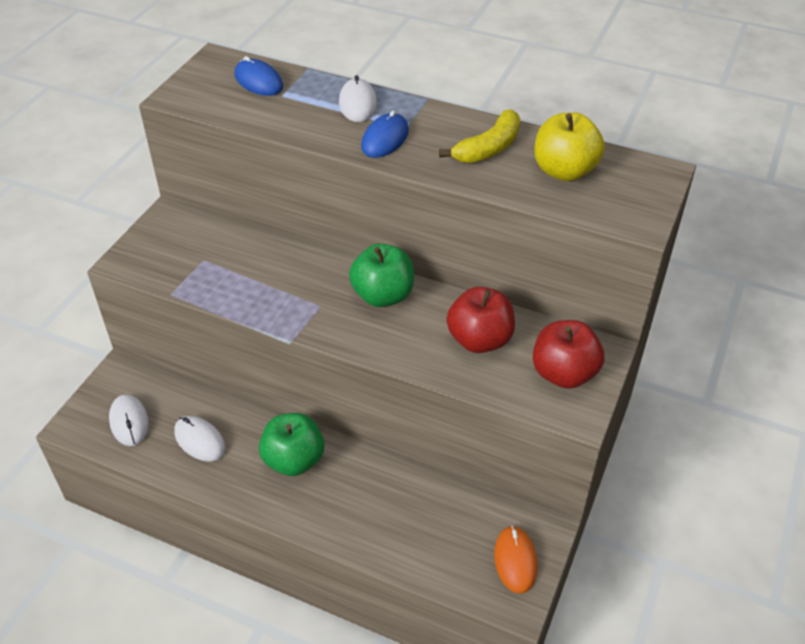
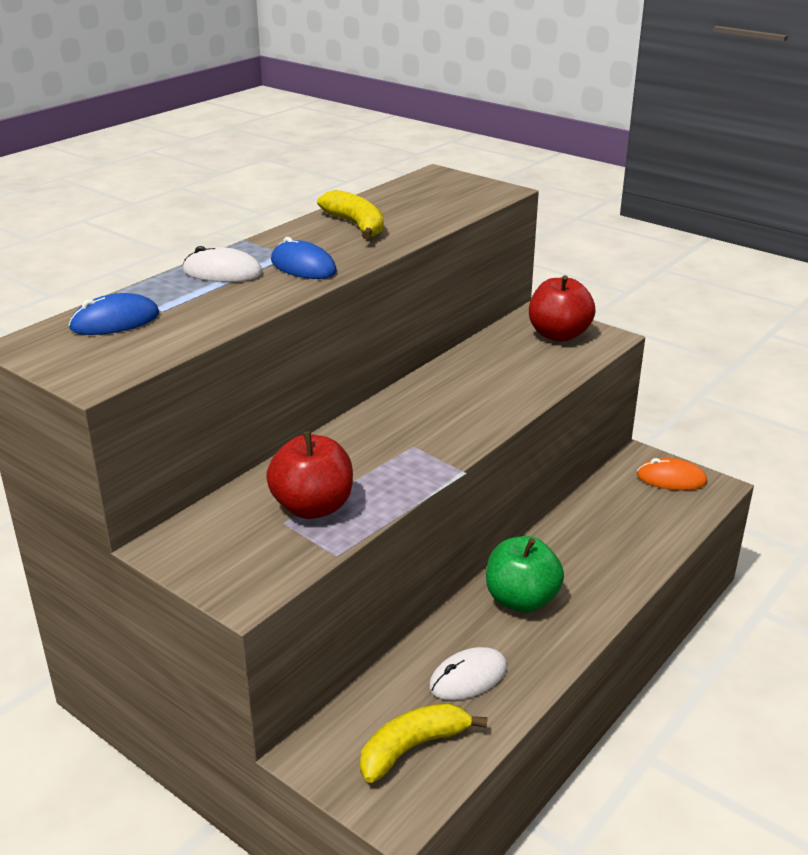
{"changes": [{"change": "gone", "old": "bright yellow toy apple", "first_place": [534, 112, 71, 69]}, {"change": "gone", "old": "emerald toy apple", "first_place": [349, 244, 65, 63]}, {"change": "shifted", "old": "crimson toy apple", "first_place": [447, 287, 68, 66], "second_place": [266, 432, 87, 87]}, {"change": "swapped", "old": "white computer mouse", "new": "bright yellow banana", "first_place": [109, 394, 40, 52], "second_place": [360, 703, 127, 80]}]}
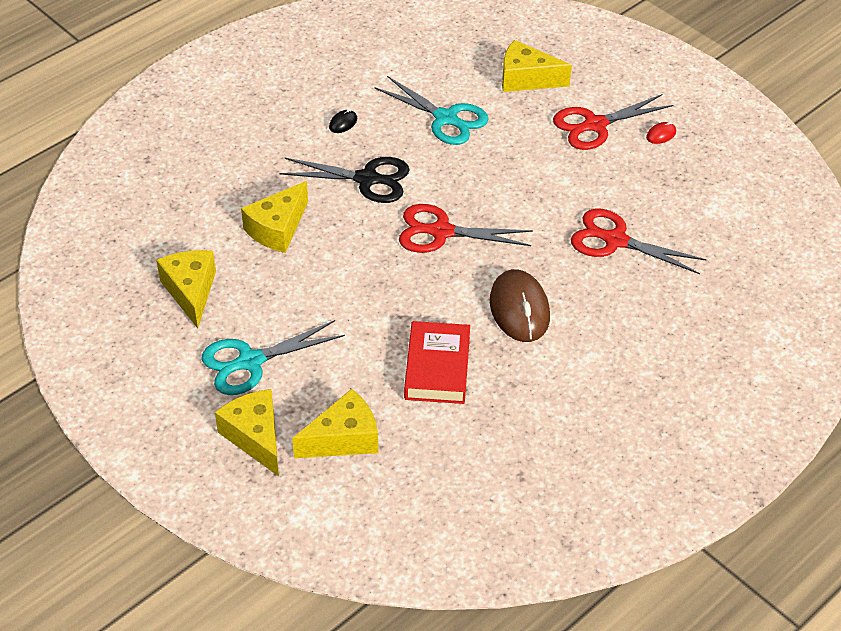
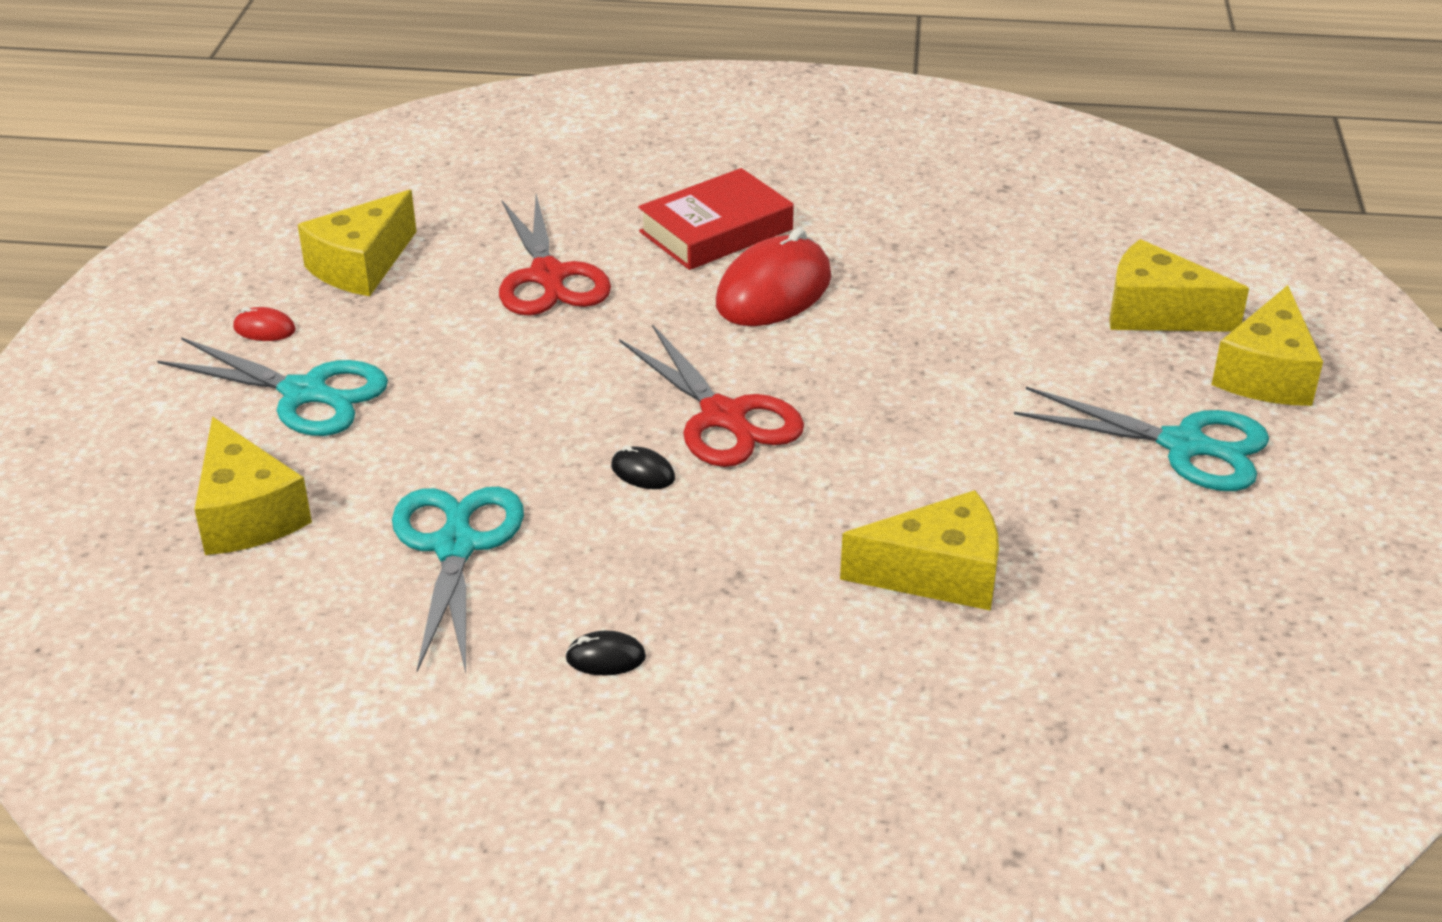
{"changes": [{"change": "repainted", "old": "crimson scissors", "new": "aqua scissors", "first_place": [553, 94, 120, 56], "second_place": [157, 337, 231, 99]}, {"change": "gone", "old": "ebony scissors", "first_place": [279, 157, 131, 46]}, {"change": "shifted", "old": "bright yellow cheese", "first_place": [156, 250, 60, 78], "second_place": [298, 190, 119, 106]}, {"change": "repainted", "old": "dark brown computer mouse", "new": "crimson computer mouse", "first_place": [490, 269, 60, 73], "second_place": [716, 228, 115, 98]}, {"change": "shifted", "old": "crimson hardcover", "first_place": [404, 321, 66, 83], "second_place": [638, 168, 156, 102]}, {"change": "new", "new": "ebony computer mouse", "second_place": [611, 445, 64, 44]}]}
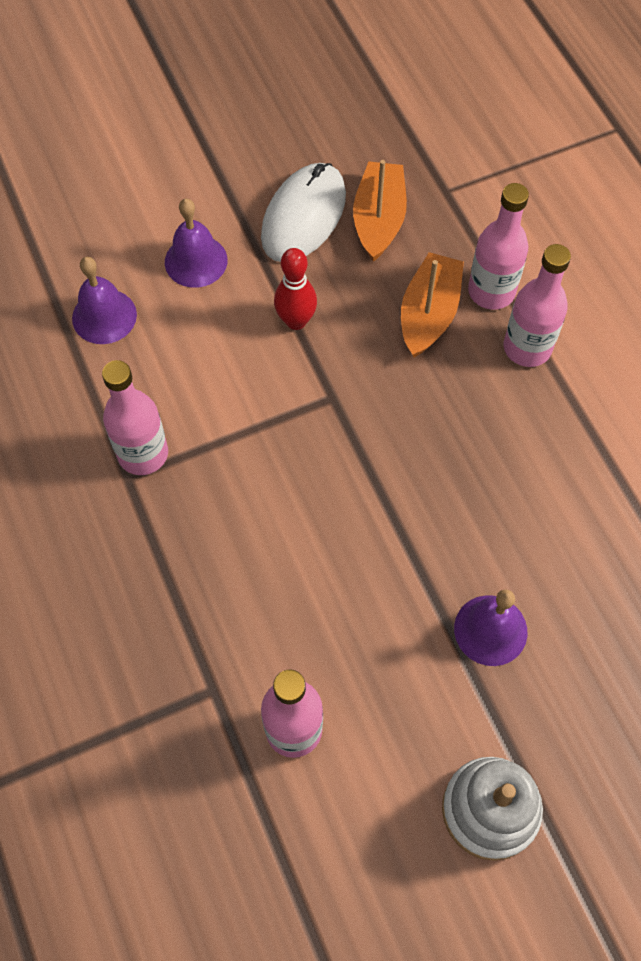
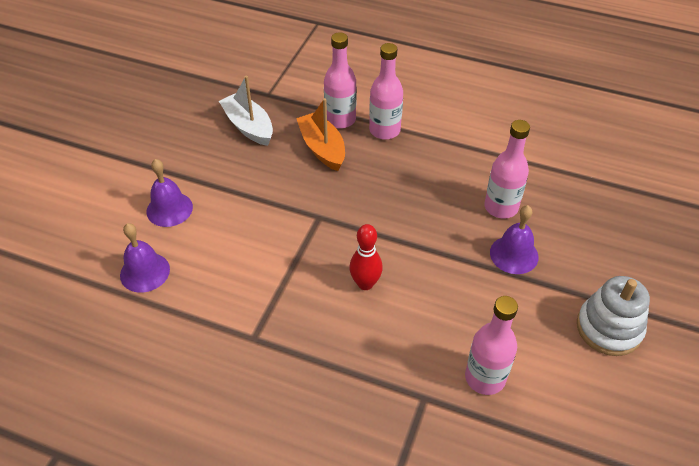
{"changes": [{"change": "repainted", "old": "orange boat", "new": "white boat", "first_place": [353, 160, 54, 102], "second_place": [219, 76, 54, 70]}, {"change": "gone", "old": "white computer mouse", "first_place": [261, 163, 85, 99]}, {"change": "shifted", "old": "crimson bowling pin", "first_place": [274, 248, 43, 82], "second_place": [349, 224, 34, 66]}, {"change": "shifted", "old": "rosy flask", "first_place": [102, 360, 66, 115], "second_place": [484, 120, 46, 99]}]}
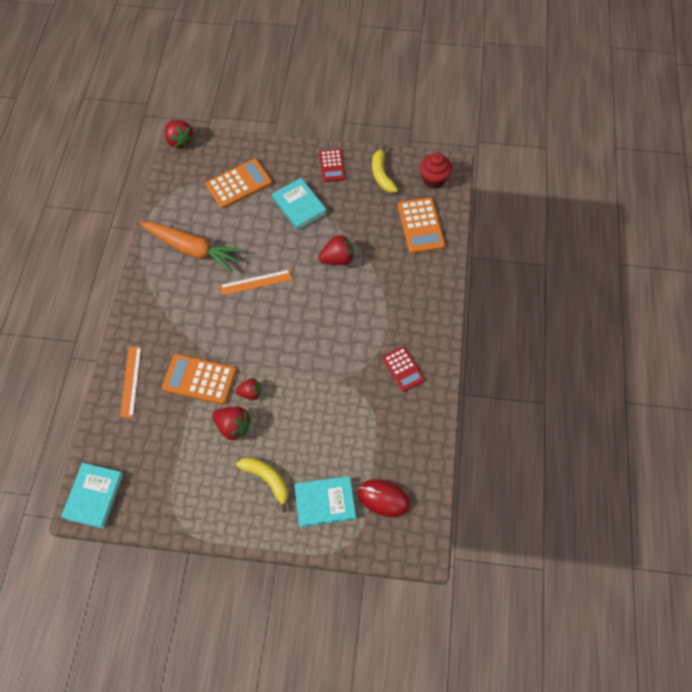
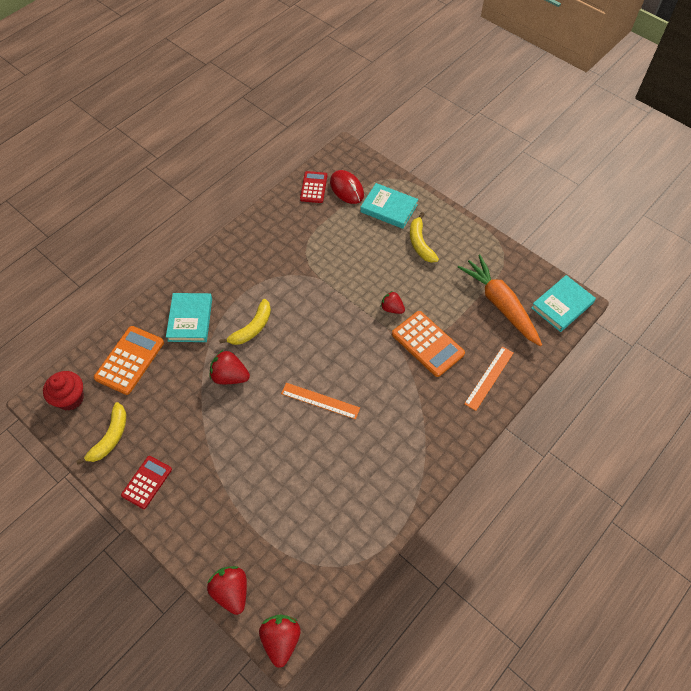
{"changes": [{"change": "gone", "old": "orange calculator", "first_place": [206, 159, 66, 49]}, {"change": "shifted", "old": "aqua hardcover", "first_place": [272, 178, 55, 53], "second_place": [166, 293, 46, 49]}, {"change": "shifted", "old": "orange root vegetable", "first_place": [140, 222, 104, 50], "second_place": [458, 254, 84, 92]}, {"change": "shifted", "old": "crimson calculator", "first_place": [382, 346, 43, 46], "second_place": [300, 171, 27, 32]}, {"change": "shifted", "old": "crimson strawberry", "first_place": [212, 407, 39, 34], "second_place": [207, 566, 40, 49]}, {"change": "new", "new": "bright yellow banana", "second_place": [219, 299, 52, 46]}]}
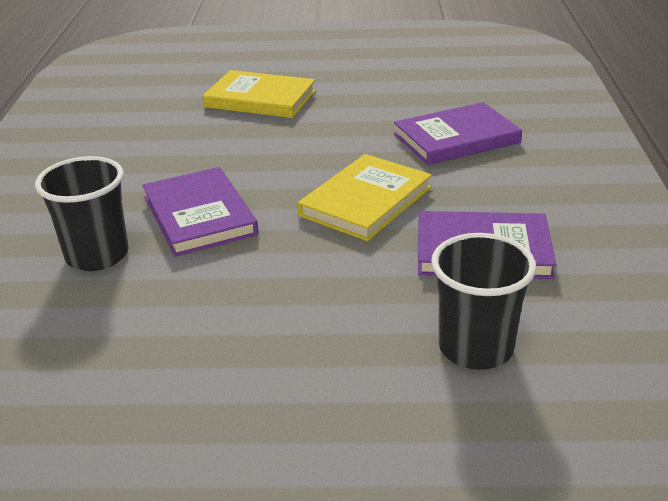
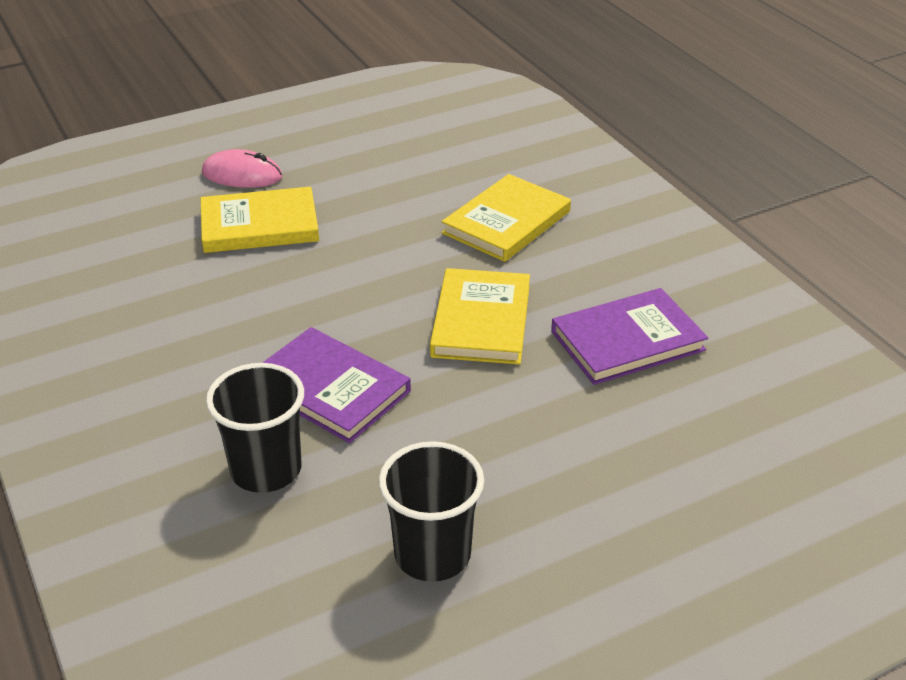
{"changes": [{"change": "repainted", "old": "royal purple hardcover", "new": "bright yellow hardcover", "first_place": [394, 102, 128, 63], "second_place": [442, 174, 129, 88]}, {"change": "shifted", "old": "ebony tumbler", "first_place": [431, 233, 105, 137], "second_place": [379, 441, 105, 141]}, {"change": "new", "new": "rosy computer mouse", "second_place": [202, 149, 80, 39]}]}
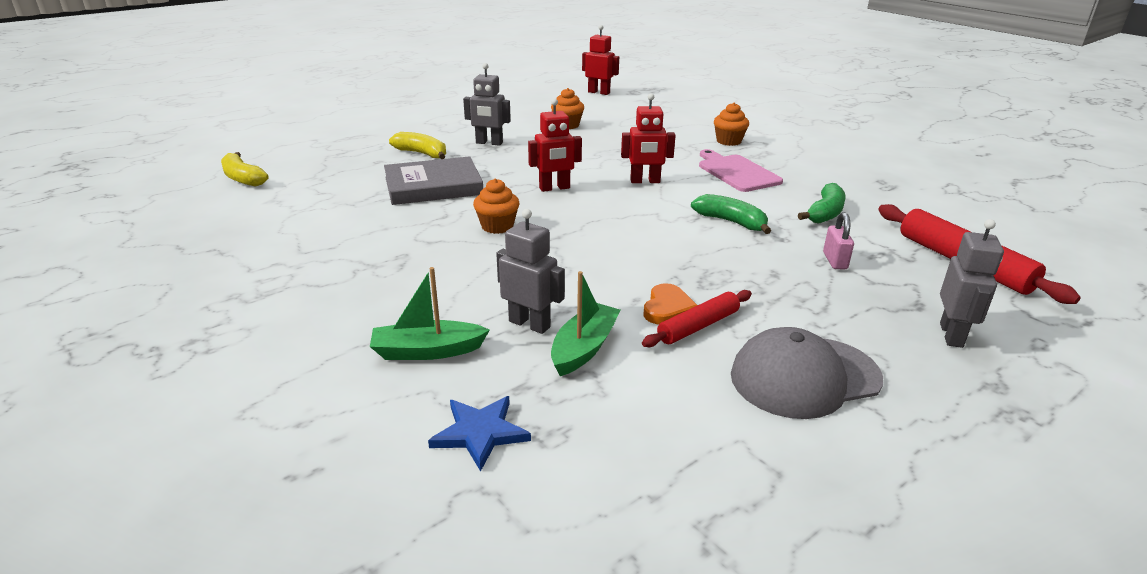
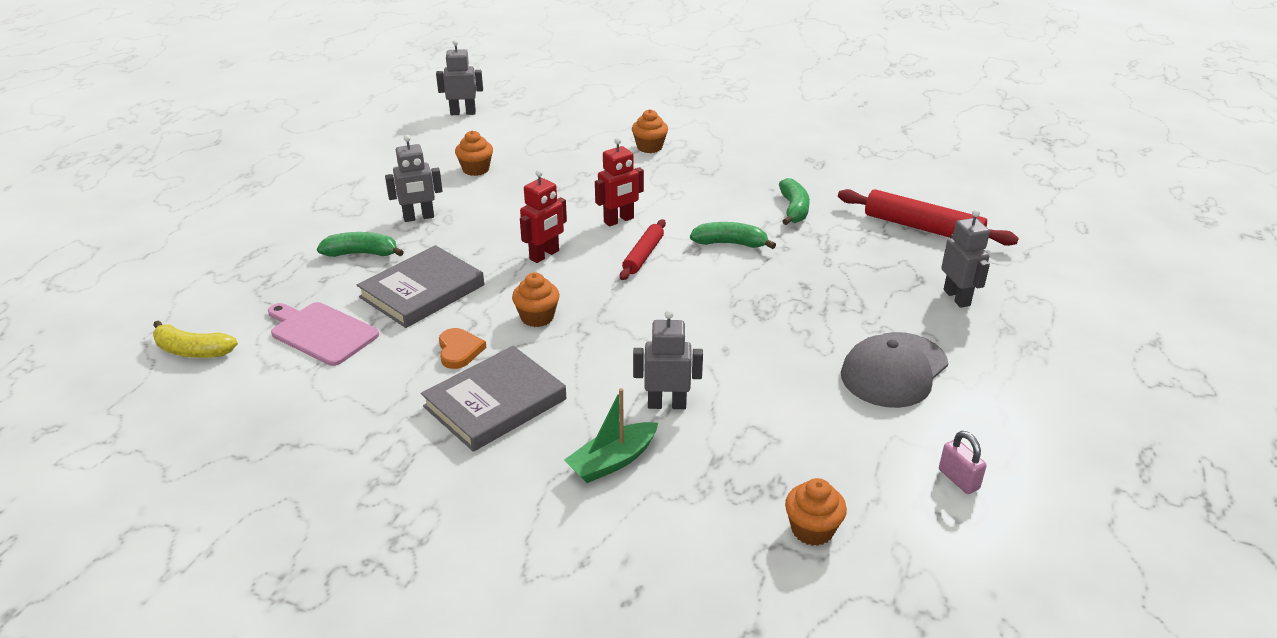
{"changes": [{"change": "repainted", "old": "crimson robot", "new": "gray robot", "first_place": [582, 25, 37, 70], "second_place": [436, 40, 47, 75]}, {"change": "repainted", "old": "bright yellow banana", "new": "emerald banana", "first_place": [389, 132, 57, 27], "second_place": [317, 232, 87, 25]}, {"change": "shifted", "old": "rosy chopping board", "first_place": [699, 149, 84, 43], "second_place": [268, 302, 111, 64]}, {"change": "shifted", "old": "rosy lock", "first_place": [823, 212, 31, 57], "second_place": [939, 431, 48, 63]}, {"change": "gone", "old": "emerald boat", "first_place": [551, 271, 70, 105]}, {"change": "shifted", "old": "orange heart shape", "first_place": [643, 283, 54, 41], "second_place": [439, 328, 47, 41]}, {"change": "shifted", "old": "crimson rolling pin", "first_place": [642, 290, 110, 57], "second_place": [620, 219, 46, 61]}, {"change": "gone", "old": "royal blue star", "first_place": [428, 396, 103, 76]}, {"change": "new", "new": "gray hardcover", "second_place": [421, 346, 145, 106]}, {"change": "new", "new": "orange muffin", "second_place": [785, 478, 62, 68]}]}
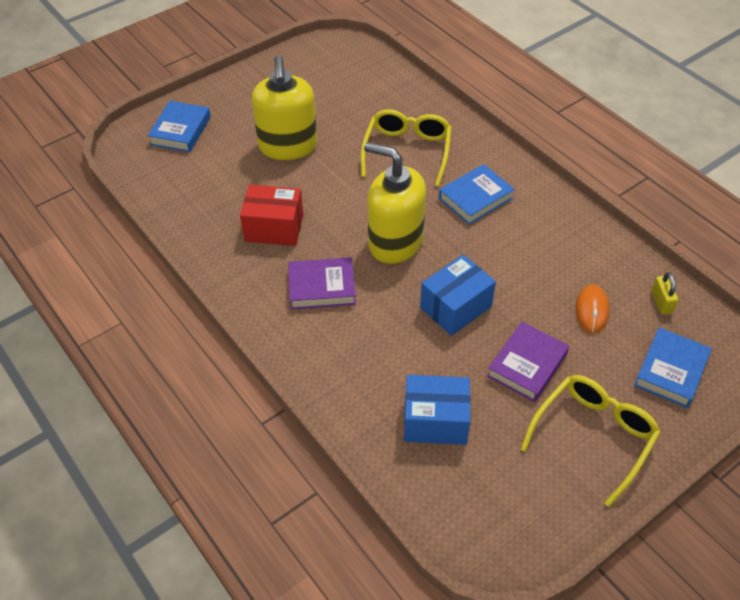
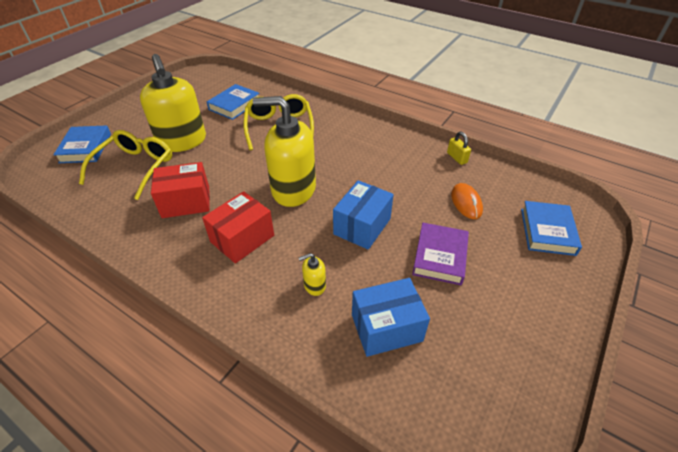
{"changes": [{"change": "shifted", "old": "royal blue hardcover", "first_place": [439, 164, 76, 61], "second_place": [207, 84, 52, 36]}, {"change": "swapped", "old": "royal purple hardcover", "new": "crimson parcel", "first_place": [288, 257, 68, 53], "second_place": [202, 191, 72, 73]}, {"change": "shifted", "old": "bright yellow lock", "first_place": [651, 272, 27, 43], "second_place": [447, 132, 24, 33]}, {"change": "shifted", "old": "bright yellow eyeglasses", "first_place": [520, 375, 141, 132], "second_place": [79, 130, 93, 70]}, {"change": "new", "new": "bright yellow soap pump", "second_place": [299, 253, 27, 43]}]}
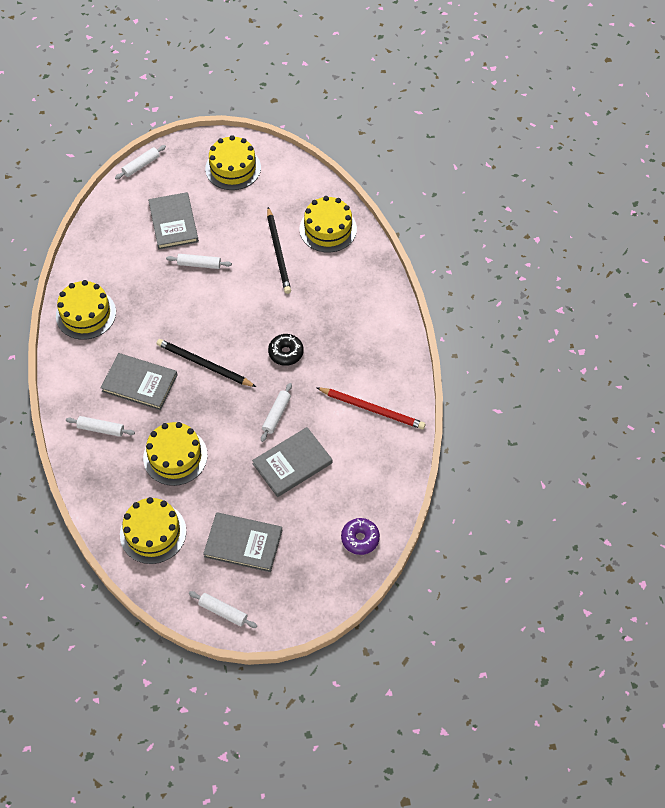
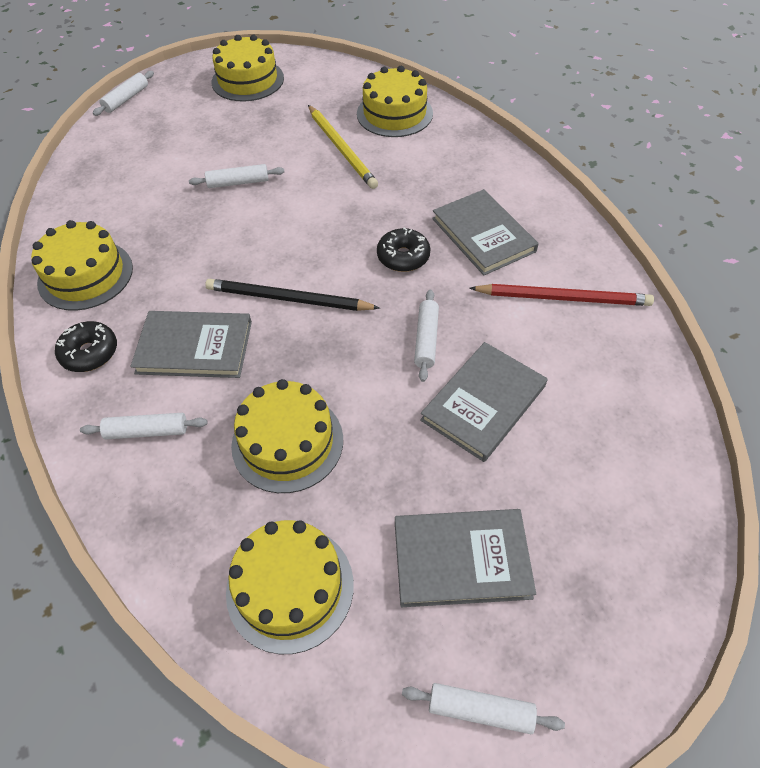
{"changes": [{"change": "shifted", "old": "gray hardcover", "first_place": [148, 192, 51, 58], "second_place": [432, 189, 107, 86]}, {"change": "repainted", "old": "ebony wooden pencil", "new": "bright yellow wooden pencil", "first_place": [267, 207, 24, 87], "second_place": [308, 105, 70, 84]}, {"change": "gone", "old": "royal purple glazed donut", "first_place": [341, 518, 39, 37]}, {"change": "new", "new": "ebony glazed donut", "second_place": [55, 321, 62, 51]}]}
